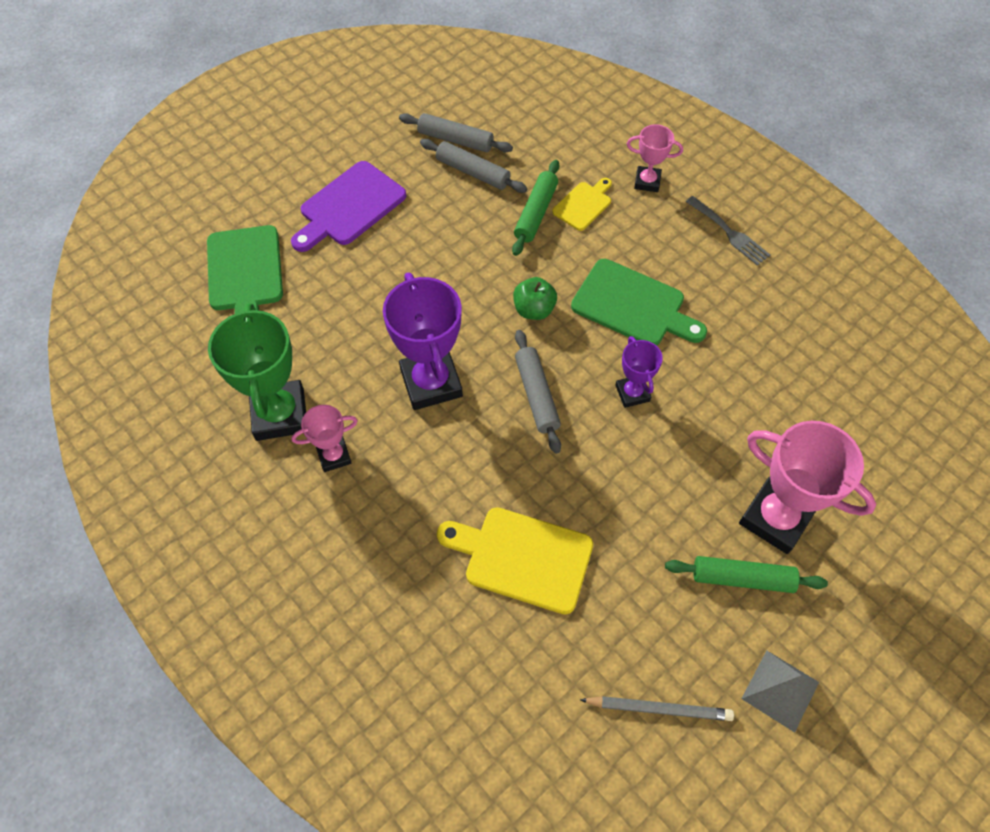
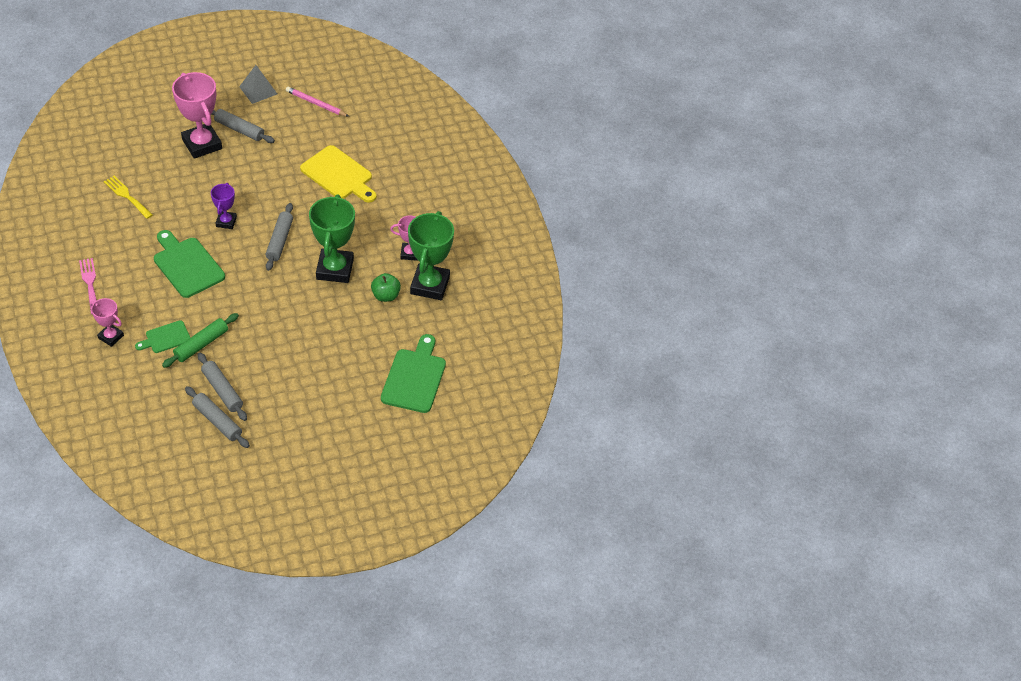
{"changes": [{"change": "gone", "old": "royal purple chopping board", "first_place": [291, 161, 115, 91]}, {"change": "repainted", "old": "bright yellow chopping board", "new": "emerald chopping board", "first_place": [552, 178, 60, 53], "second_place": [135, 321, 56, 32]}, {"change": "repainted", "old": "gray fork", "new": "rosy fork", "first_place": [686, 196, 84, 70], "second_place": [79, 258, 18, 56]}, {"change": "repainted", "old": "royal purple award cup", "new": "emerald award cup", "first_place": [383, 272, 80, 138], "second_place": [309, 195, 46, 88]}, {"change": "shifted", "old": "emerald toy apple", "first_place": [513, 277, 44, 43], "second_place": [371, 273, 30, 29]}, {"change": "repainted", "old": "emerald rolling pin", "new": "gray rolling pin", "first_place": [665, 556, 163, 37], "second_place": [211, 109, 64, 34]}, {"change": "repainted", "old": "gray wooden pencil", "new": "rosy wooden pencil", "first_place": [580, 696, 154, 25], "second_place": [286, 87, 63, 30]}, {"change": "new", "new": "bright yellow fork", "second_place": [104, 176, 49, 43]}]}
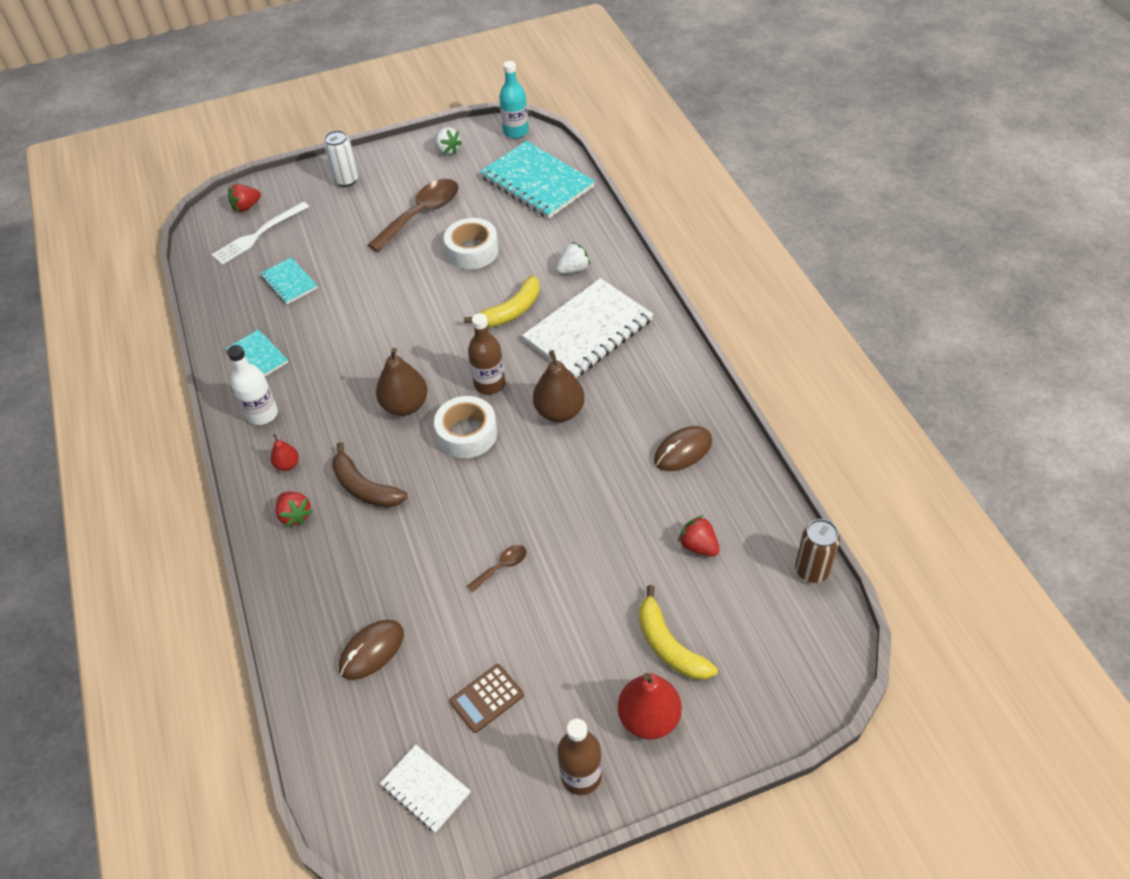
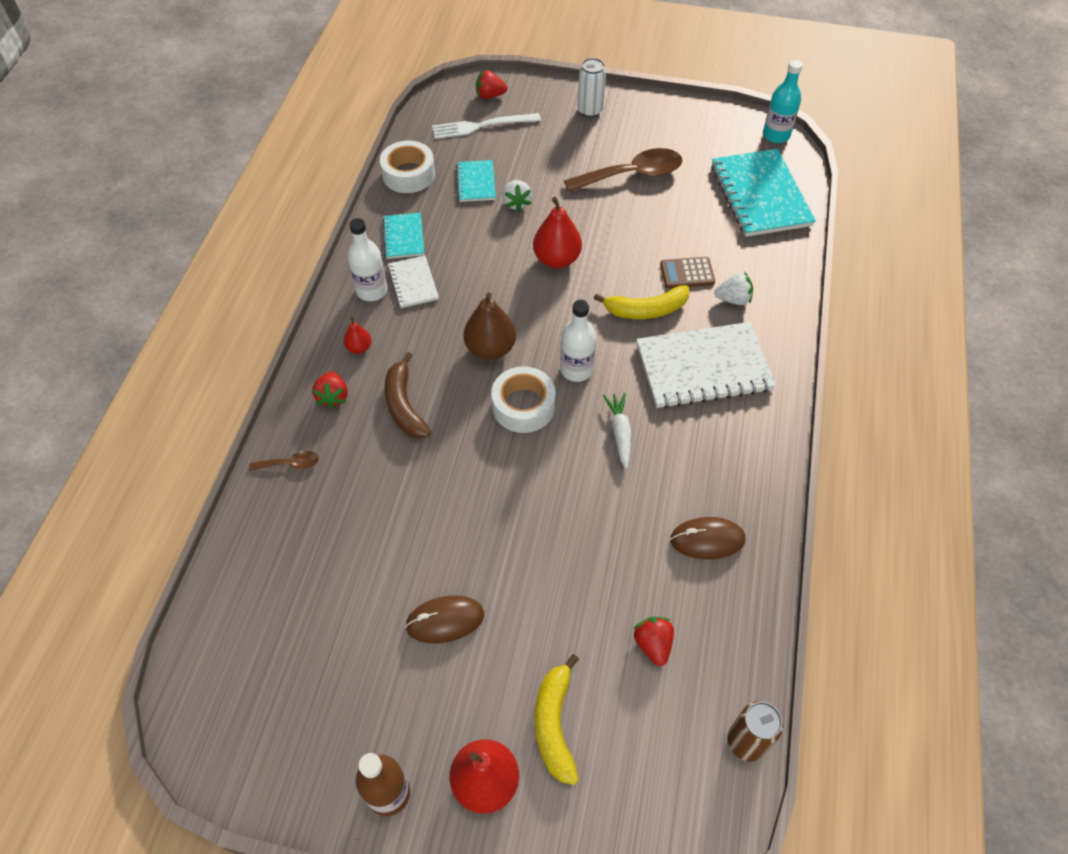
{"changes": [{"change": "shifted", "old": "white strawberry", "first_place": [434, 127, 28, 27], "second_place": [502, 180, 30, 32]}, {"change": "shifted", "old": "white sticky tape", "first_place": [444, 218, 55, 51], "second_place": [380, 140, 55, 53]}, {"change": "repainted", "old": "dark brown flask", "new": "white flask", "first_place": [468, 313, 37, 82], "second_place": [560, 300, 36, 82]}, {"change": "swapped", "old": "dark brown toy pear", "new": "white root vegetable", "first_place": [533, 350, 52, 72], "second_place": [603, 393, 28, 76]}, {"change": "shifted", "old": "dark brown tablespoon", "first_place": [467, 545, 60, 47], "second_place": [249, 451, 70, 20]}, {"change": "shifted", "old": "dark brown computer mouse", "first_place": [339, 620, 65, 60], "second_place": [405, 596, 79, 47]}, {"change": "shifted", "old": "dark brown calculator", "first_place": [450, 664, 74, 69], "second_place": [660, 257, 55, 32]}, {"change": "shifted", "old": "white exercise book", "first_place": [380, 745, 90, 88], "second_place": [387, 255, 52, 53]}, {"change": "new", "new": "crimson toy pear", "second_place": [533, 197, 49, 72]}]}
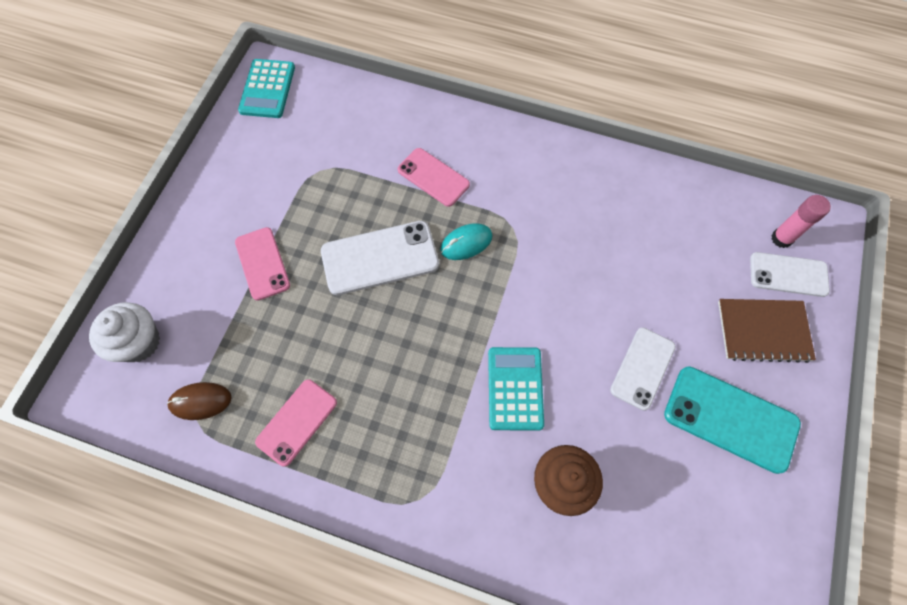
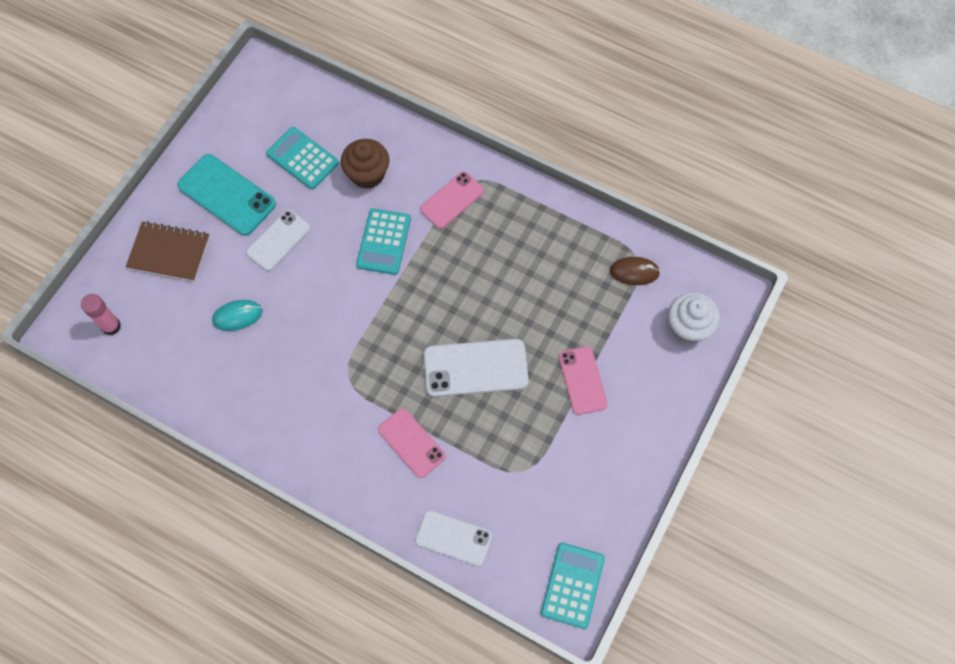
{"changes": [{"change": "shifted", "old": "aqua computer mouse", "first_place": [440, 223, 53, 37], "second_place": [212, 300, 50, 31]}, {"change": "shifted", "old": "white mobile phone", "first_place": [750, 252, 80, 45], "second_place": [415, 510, 77, 56]}, {"change": "shifted", "old": "rosy mobile phone", "first_place": [255, 379, 82, 88], "second_place": [420, 171, 64, 58]}, {"change": "new", "new": "aqua calculator", "second_place": [266, 127, 73, 63]}]}
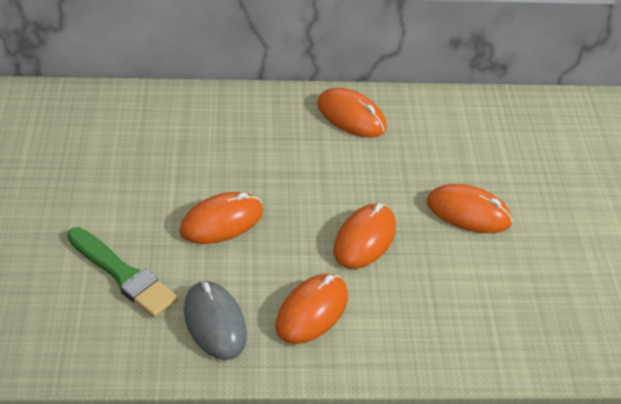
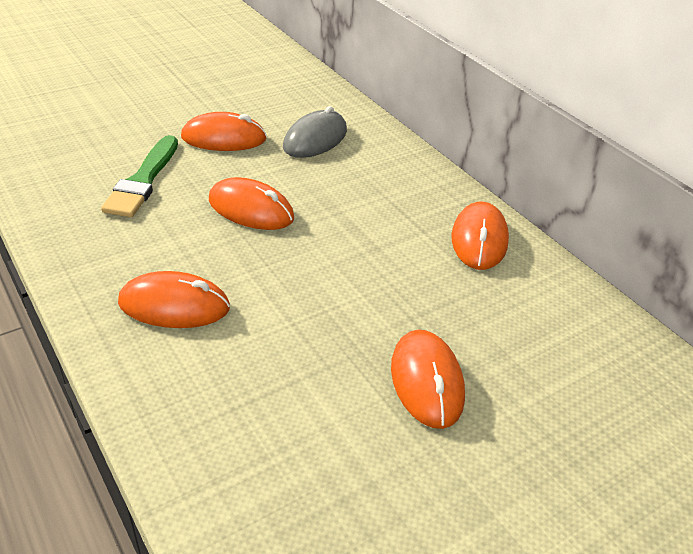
{"changes": [{"change": "shifted", "old": "orange computer mouse", "first_place": [333, 203, 63, 66], "second_place": [181, 112, 86, 39]}, {"change": "shifted", "old": "gray computer mouse", "first_place": [184, 281, 63, 79], "second_place": [283, 106, 64, 52]}]}
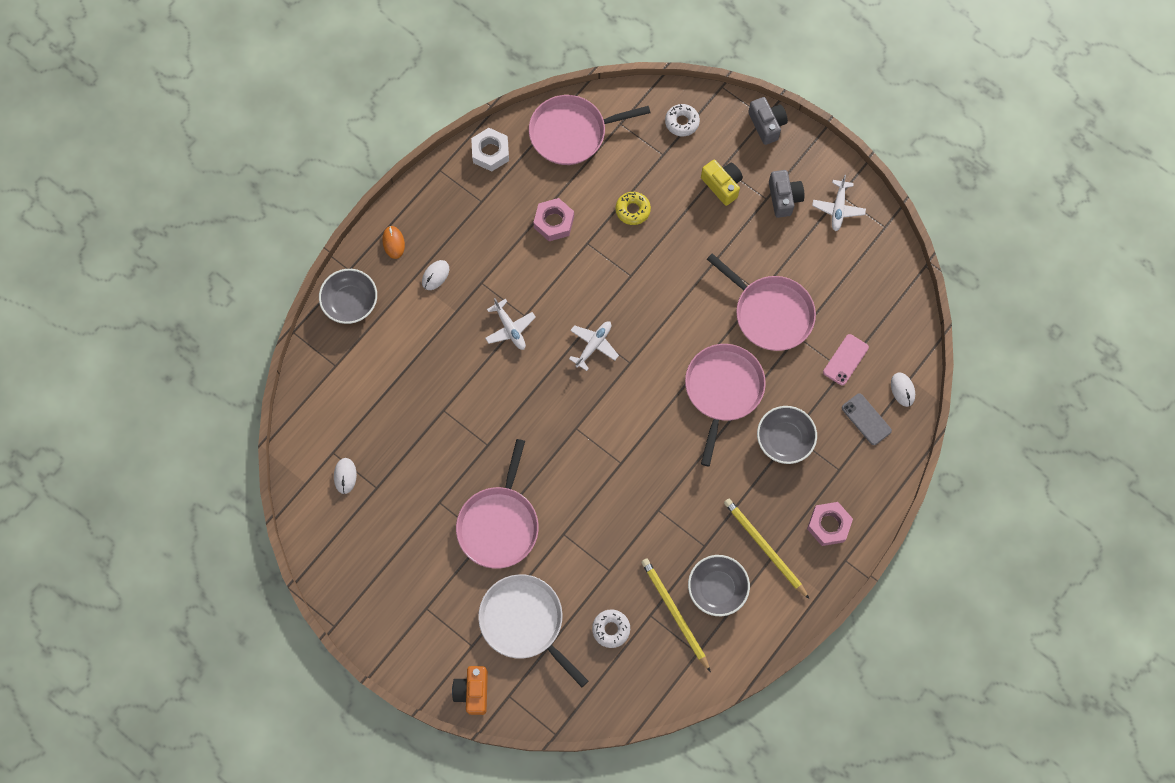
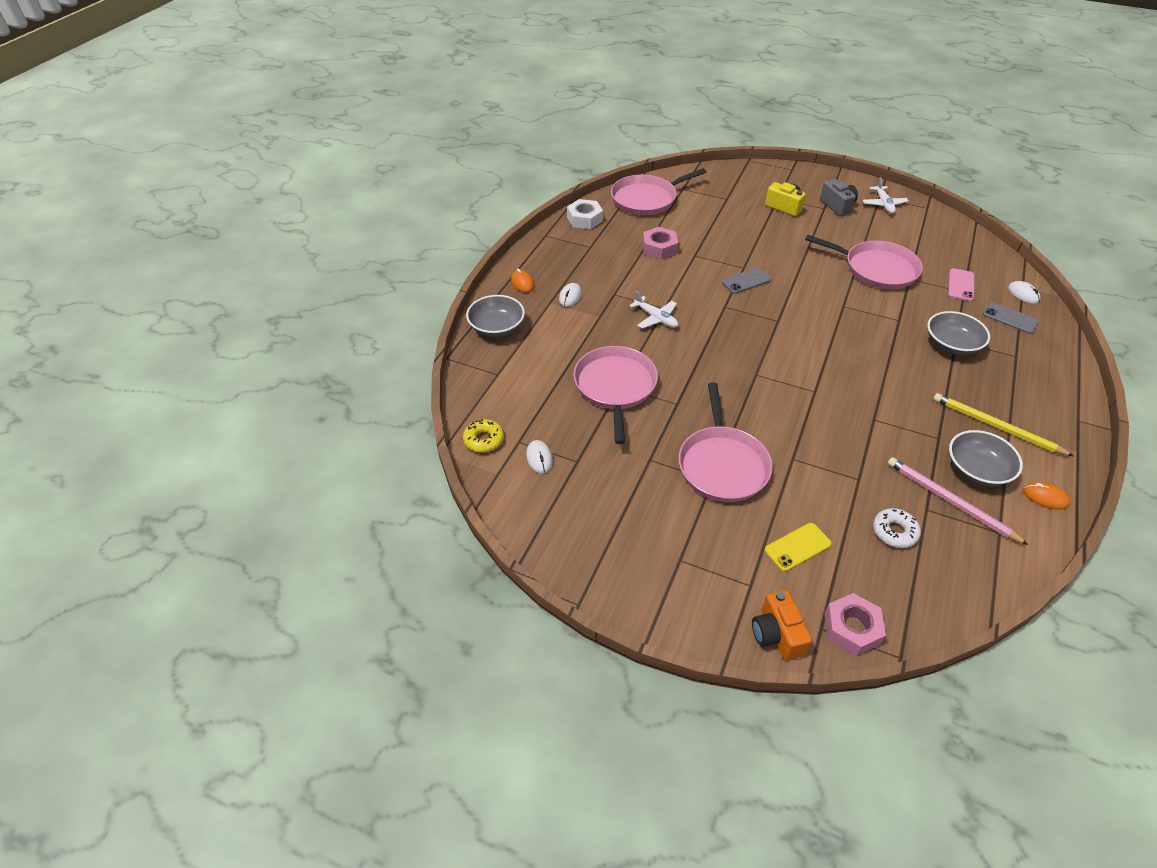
{"changes": [{"change": "gone", "old": "gray photo camera", "first_place": [748, 97, 40, 48]}, {"change": "gone", "old": "white glazed donut", "first_place": [665, 104, 35, 32]}, {"change": "shifted", "old": "bright yellow glazed donut", "first_place": [616, 192, 35, 33], "second_place": [463, 419, 41, 34]}, {"change": "gone", "old": "white plane", "first_place": [569, 321, 50, 50]}, {"change": "shifted", "old": "rosy pan", "first_place": [685, 344, 81, 122], "second_place": [573, 346, 85, 98]}, {"change": "shifted", "old": "rosy nut", "first_place": [807, 502, 46, 44], "second_place": [824, 593, 62, 63]}, {"change": "repainted", "old": "bright yellow wooden pencil", "new": "rosy wooden pencil", "first_place": [641, 559, 70, 113], "second_place": [888, 457, 140, 88]}, {"change": "swapped", "old": "white pan", "new": "bright yellow mobile phone", "first_place": [478, 574, 110, 113], "second_place": [765, 523, 67, 49]}, {"change": "new", "new": "gray mobile phone", "second_place": [722, 268, 49, 26]}, {"change": "new", "new": "orange computer mouse", "second_place": [1023, 482, 47, 28]}]}
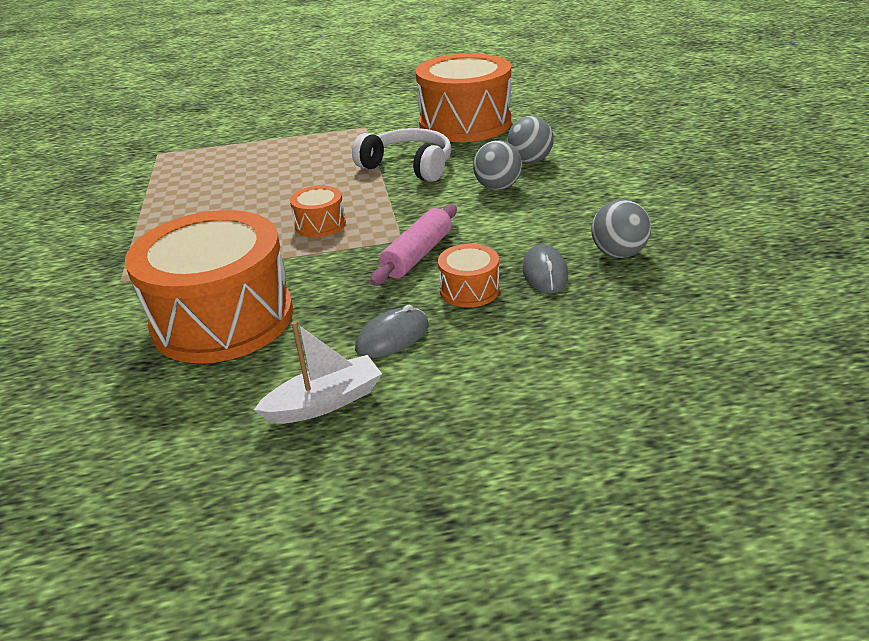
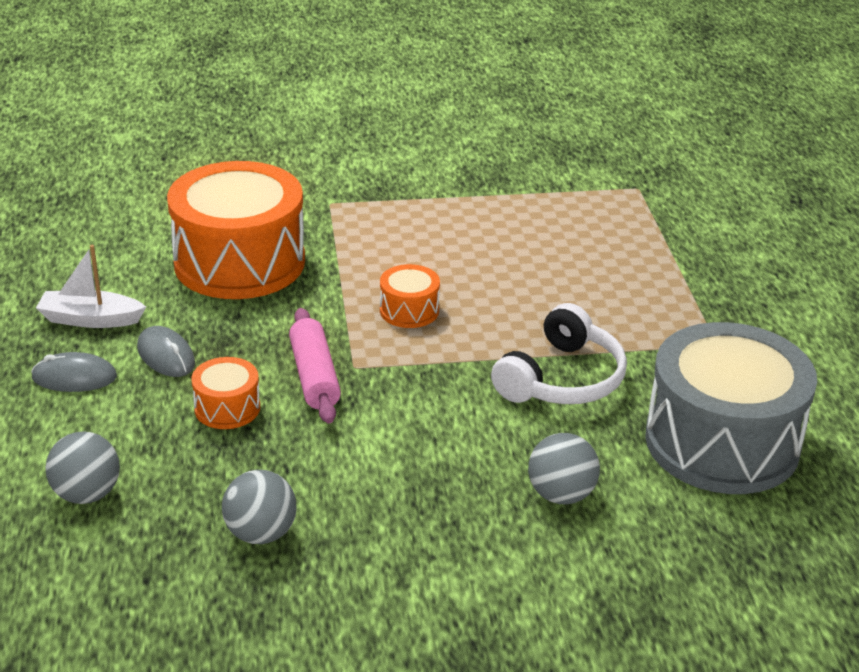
{"changes": [{"change": "repainted", "old": "orange toy drum", "new": "gray toy drum", "first_place": [415, 53, 96, 89], "second_place": [645, 322, 172, 172]}, {"change": "shifted", "old": "gray sphere", "first_place": [473, 140, 49, 50], "second_place": [45, 431, 75, 73]}, {"change": "rotated", "old": "rosy rolling pin", "first_place": [370, 204, 87, 81], "second_place": [289, 308, 52, 115], "degrees": 45}, {"change": "shifted", "old": "gray computer mouse", "first_place": [522, 244, 46, 50], "second_place": [31, 352, 86, 40]}, {"change": "rotated", "old": "white boat", "first_place": [254, 321, 128, 103], "second_place": [36, 245, 110, 83], "degrees": 120}]}
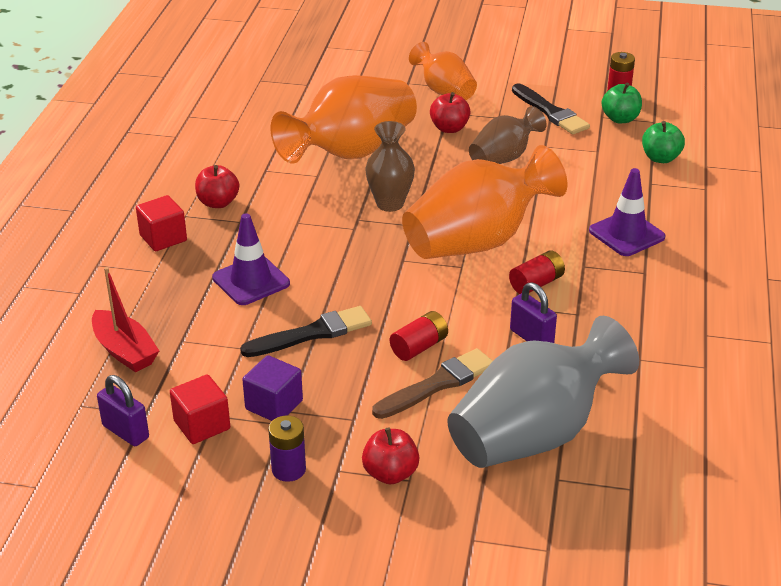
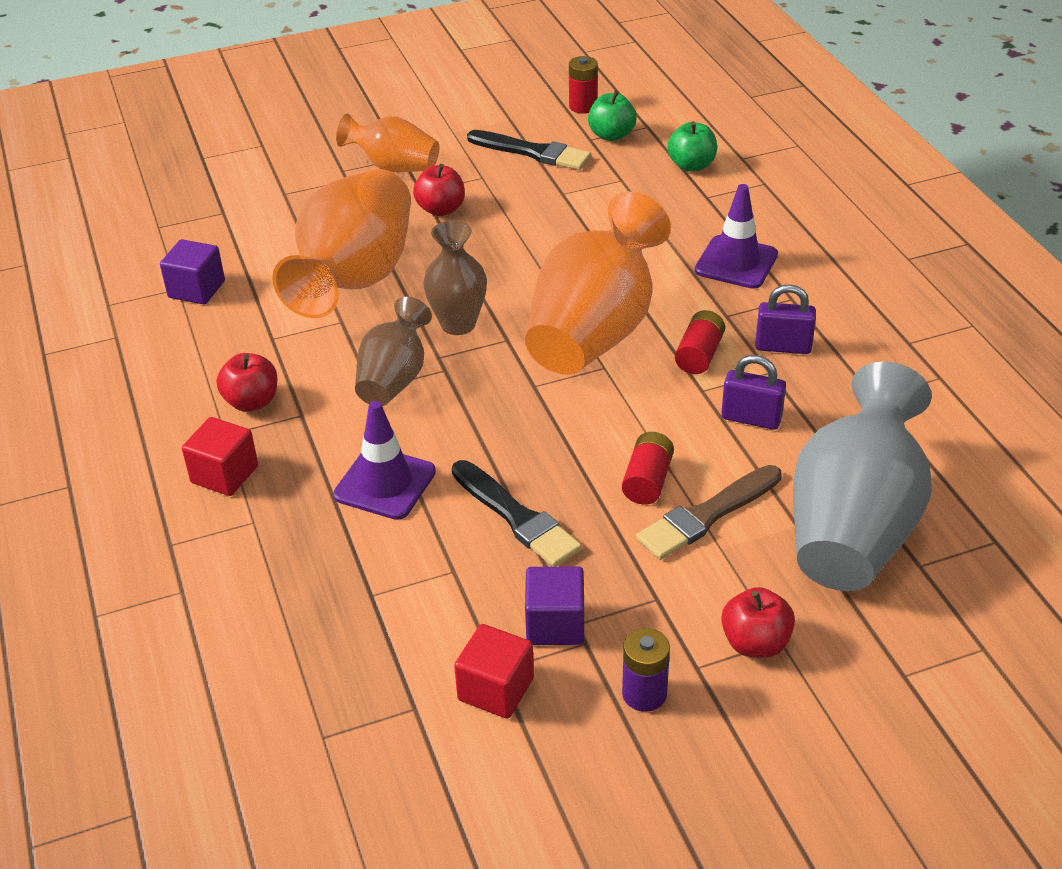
{"changes": [{"change": "shifted", "old": "dark brown flower vase", "first_place": [469, 106, 78, 58], "second_place": [355, 297, 77, 109]}, {"change": "gone", "old": "crimson boat", "first_place": [92, 267, 67, 105]}, {"change": "rotated", "old": "ebony brush", "first_place": [240, 306, 132, 51], "second_place": [452, 460, 130, 107], "degrees": 105}, {"change": "rotated", "old": "dark brown brush", "first_place": [372, 348, 121, 71], "second_place": [636, 465, 146, 95], "degrees": -150}, {"change": "shifted", "old": "royal purple lock", "first_place": [97, 375, 52, 71], "second_place": [755, 284, 61, 70]}, {"change": "new", "new": "royal purple cube", "second_place": [160, 239, 65, 65]}]}
